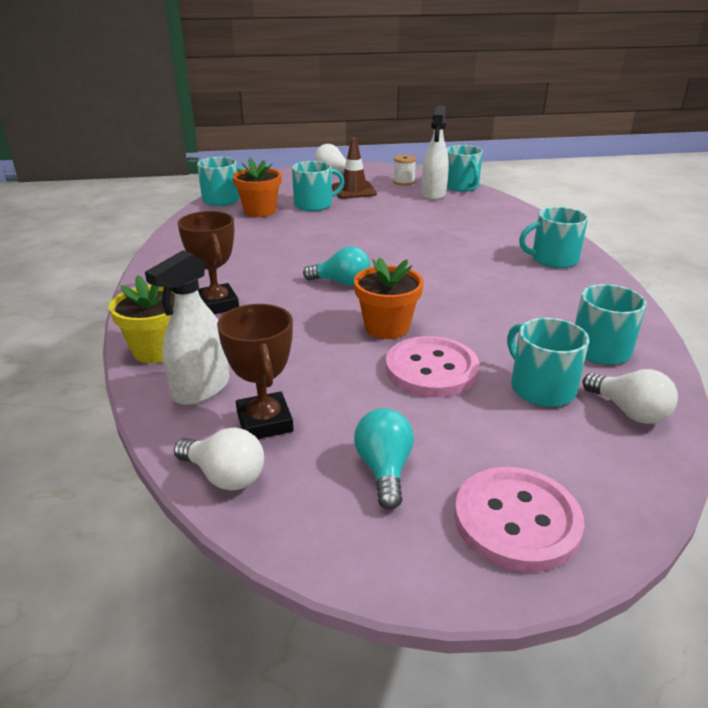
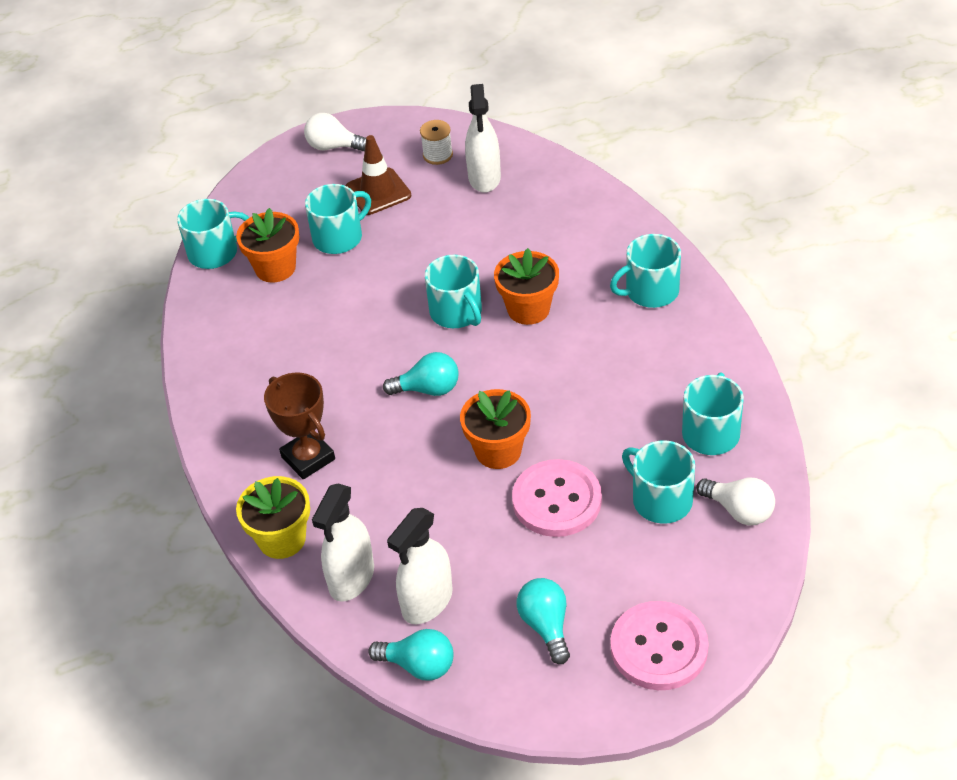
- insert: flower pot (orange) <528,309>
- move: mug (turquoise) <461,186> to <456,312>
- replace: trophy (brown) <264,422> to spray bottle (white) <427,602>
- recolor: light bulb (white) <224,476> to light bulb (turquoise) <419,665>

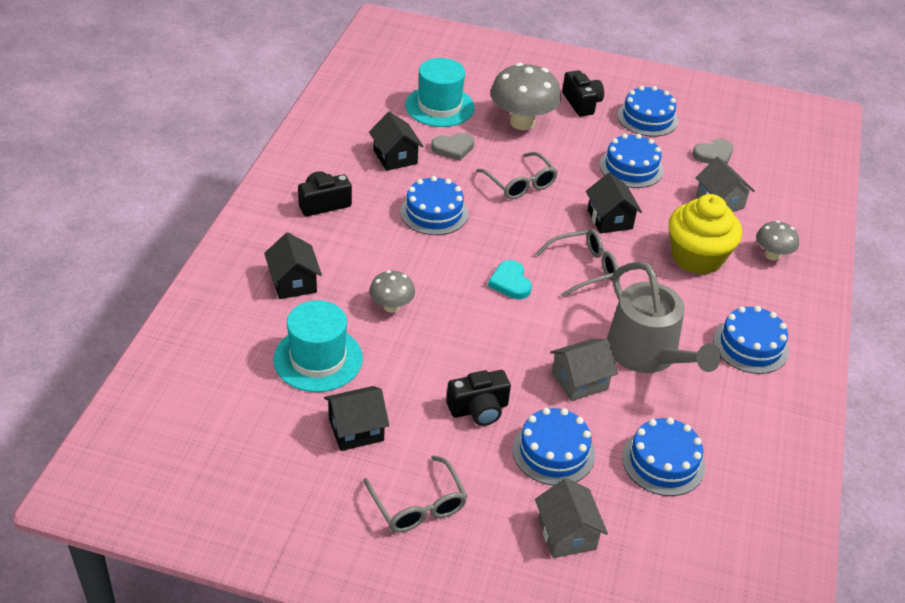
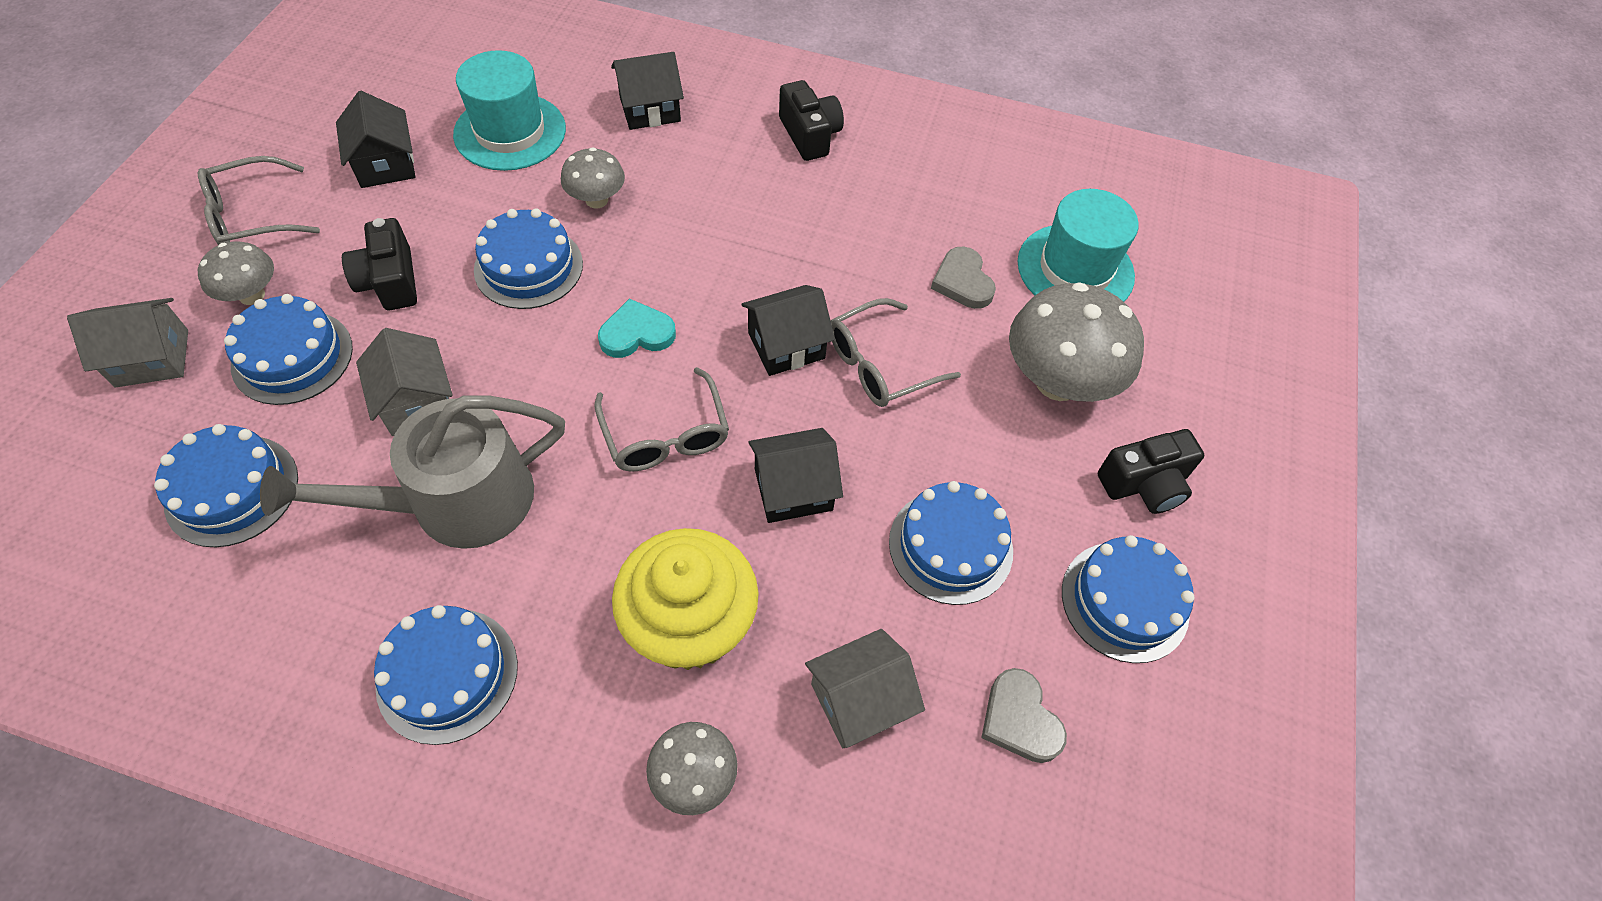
- insert: mushroom (grey) <252,295>
- move: house (black) <395,157> to <786,345>
- move: cake (blue) <434,212> to <528,267>

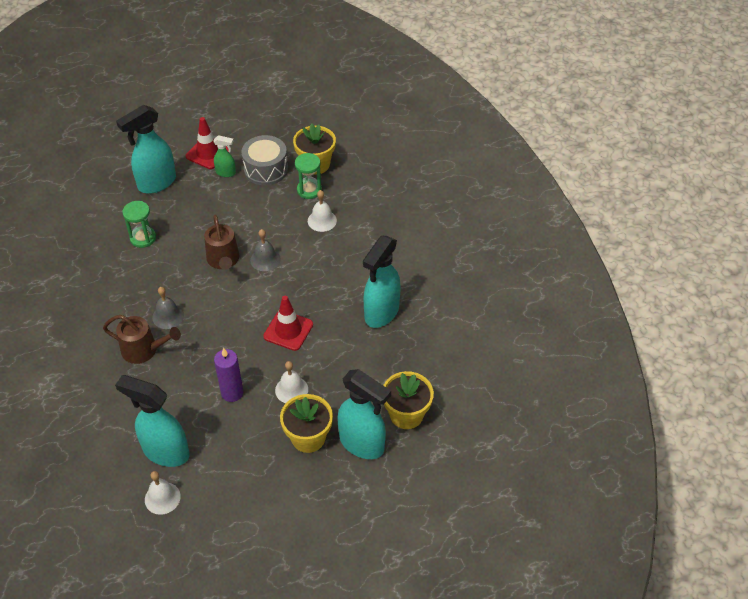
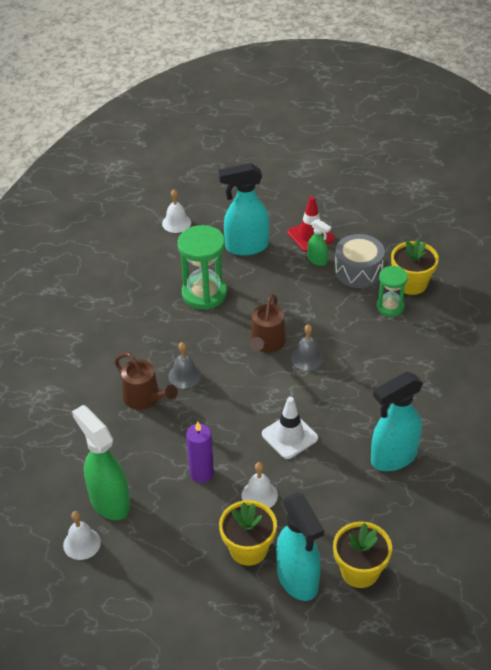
- move: bell (white) <322,220> to <176,223>
- recolor: spray bottle (turquoise) <165,452> to spray bottle (green) <109,501>
- recolor: traffic cone (red) <288,330> to traffic cone (white) <289,436>
- resize: hourglass (green) <143,238> = <204,294> x1.67

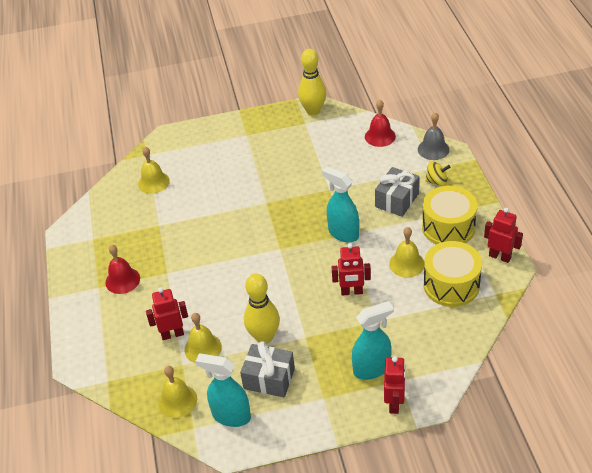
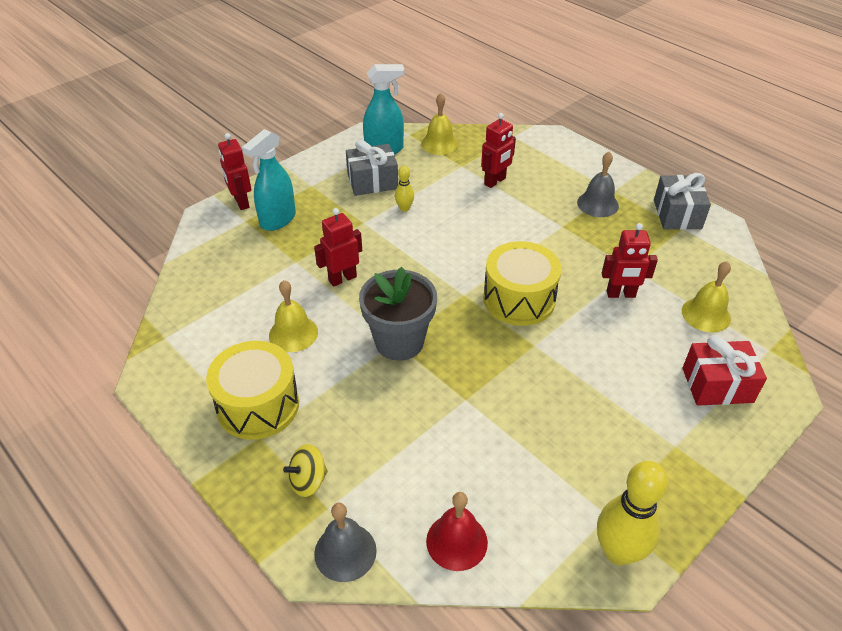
- delete: bell (yellow) <203,348>
- insert: gift (red) <717,385>
- move: gift (grey) <397,200> to <677,214>
- move: drum (yellow) <451,285> to <519,299>
- move: robot (red) <500,256> to <621,294>
- replace: spray bottle (turquoise) <343,233> to flower pot (grey) <399,342>
- recolor: bell (red) <122,280> to bell (grey) <597,204>
- resize: bowling pin (yellow) <264,337> = <404,208> x0.50

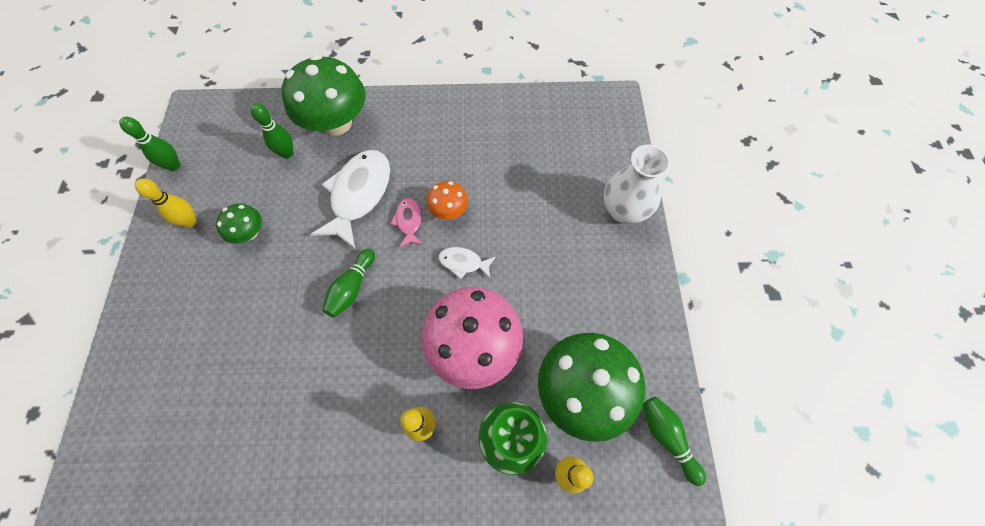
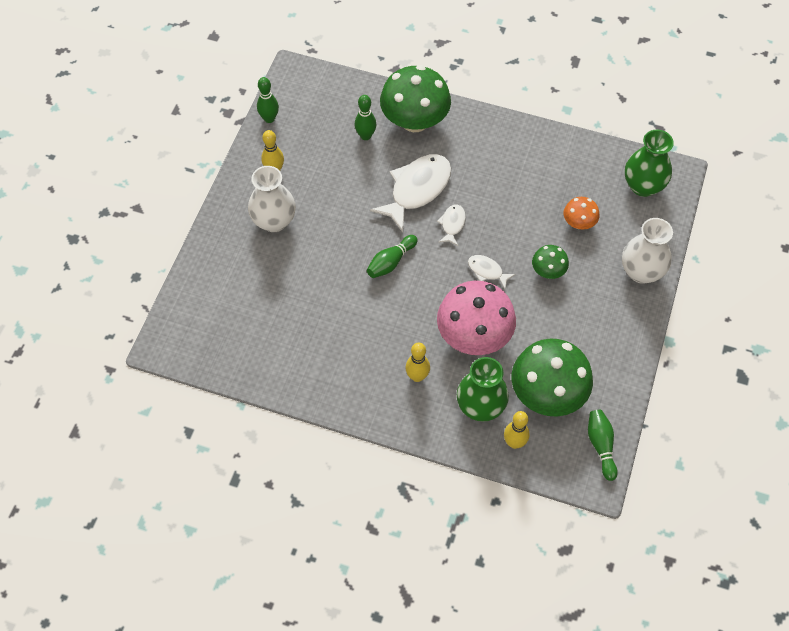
- insert: vase (white) <274,221>
- insert: vase (green) <643,186>
- move: mushroom (green) <249,233> to <548,271>
- move: mushroom (orange) <449,210> to <579,223>
- recolor: fish (pink) <409,221> to fish (white) <452,224>

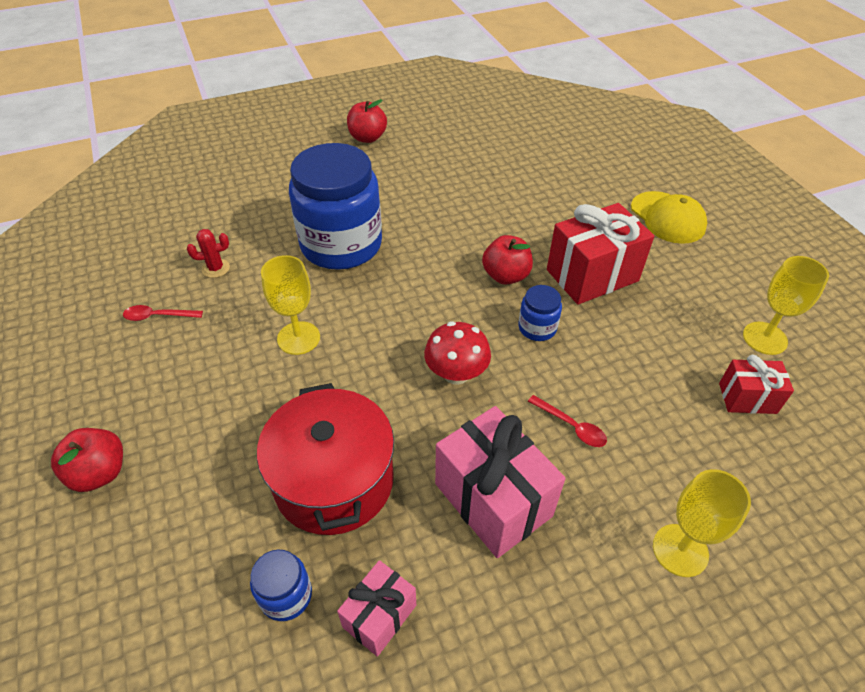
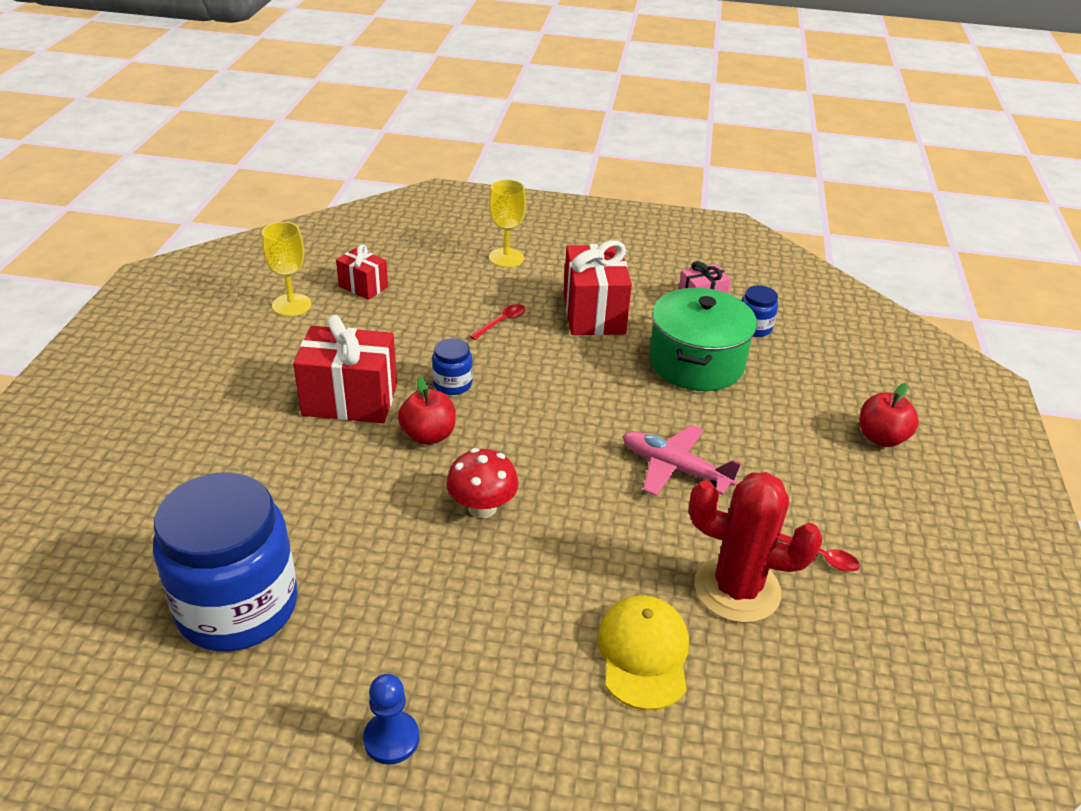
- move: jar (blue) <341,245> to <237,606>
- move: mushroom (red) <456,374> to <482,507>
- move: cap (yellow) <667,218> to <643,654>
- replace: goblet (yellow) <298,338> to plane (pink) <674,468>
- replace: apple (red) <367,138> to pawn (blue) <391,739>
- recolor: pot (red) <334,480> to pot (green) <696,363>
- recolor: gift (pink) <493,500> to gift (red) <594,314>
- rotate: spoon (red) <572,426> = <502,322> 60 degrees clockwise
- resize: cactus (red) <216,268> = <737,589> x2.32

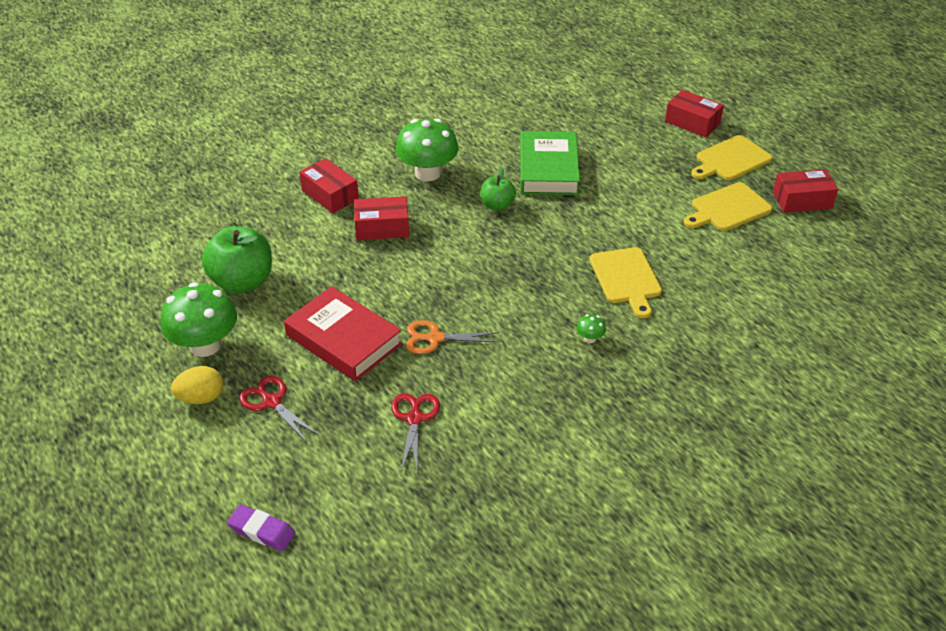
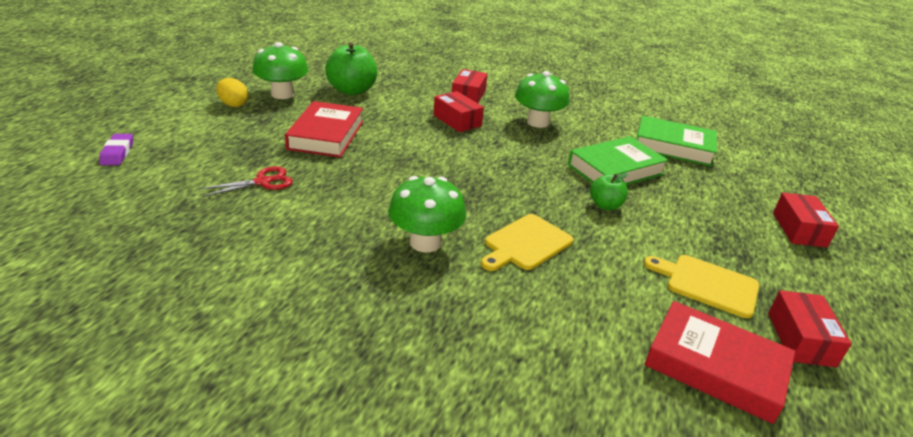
- delete: scissors (red) <271,402>
- delete: scissors (orange) <435,338>
- delete: cutting board (yellow) <731,159>
- insert: book (green) <673,147>
- insert: book (red) <715,367>
- move: apple (green) <497,205> to <605,205>
- rotate: box (red) <802,200> = <800,339> 45 degrees clockwise
- resize: mushroom (green) <590,338> = <425,242> x2.49

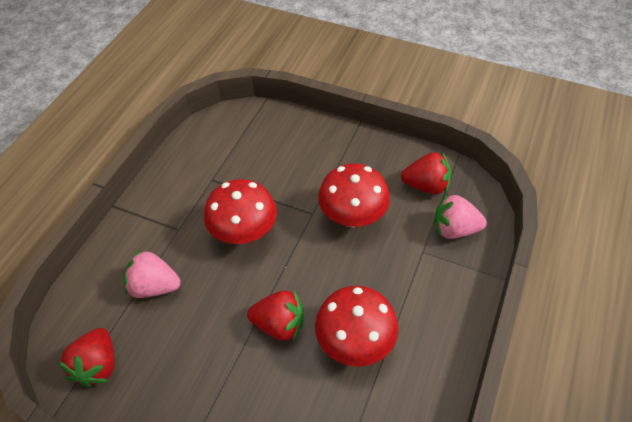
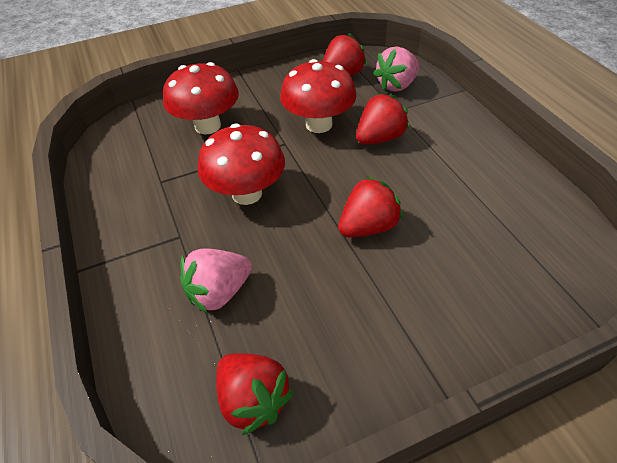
- insert: strawberry (red) <380,138>
- move: mushroom (red) <355,342> to <207,126>

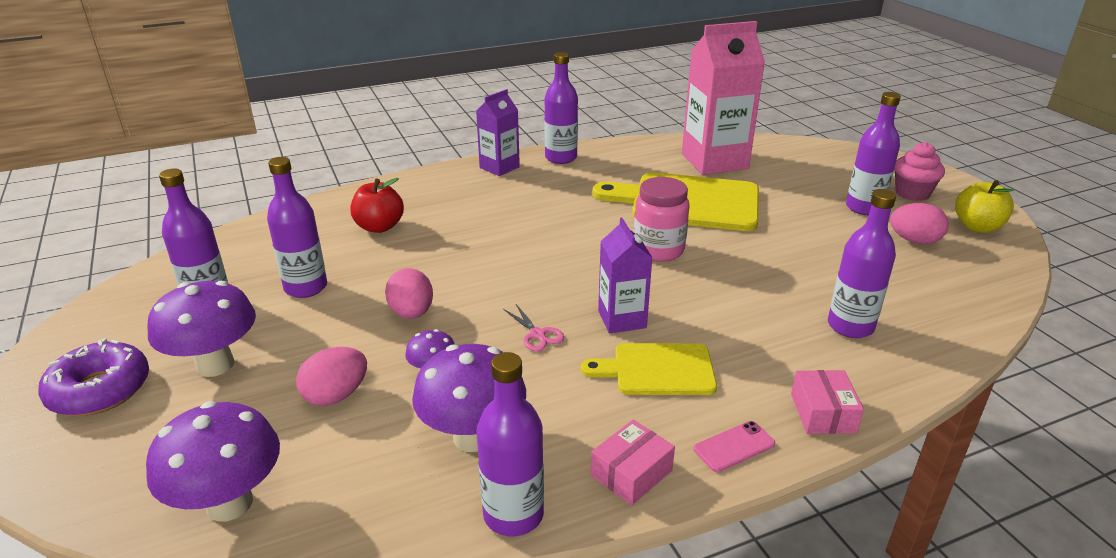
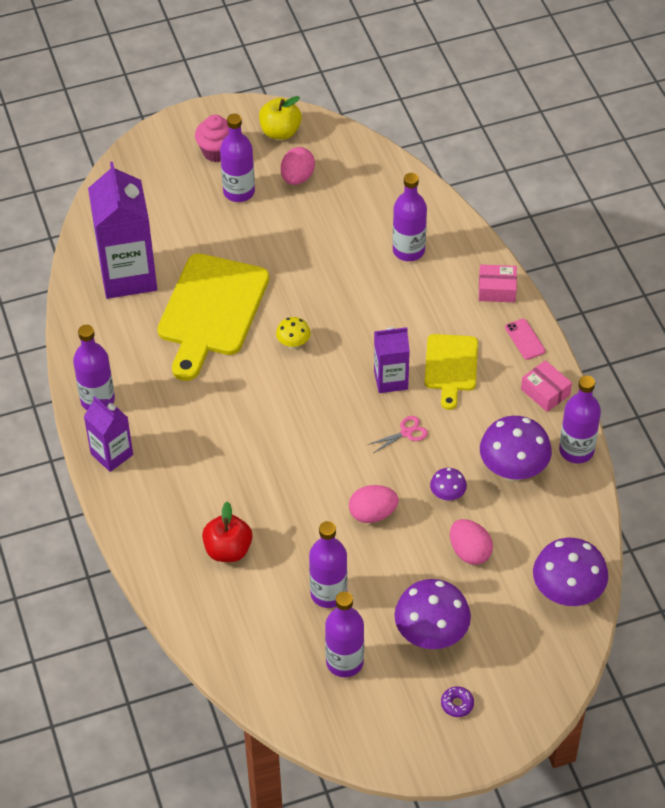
- replace: jar (pink) <658,250> to mushroom (yellow) <293,344>
- recolor: carton (pink) <714,161> to carton (purple) <128,275>
- resize: donut (purple) <100,390> = <457,704> x0.45

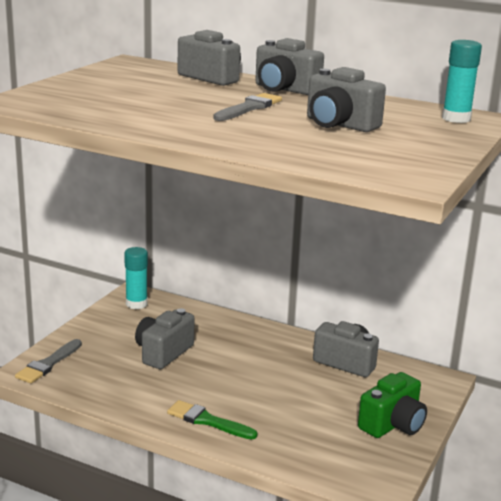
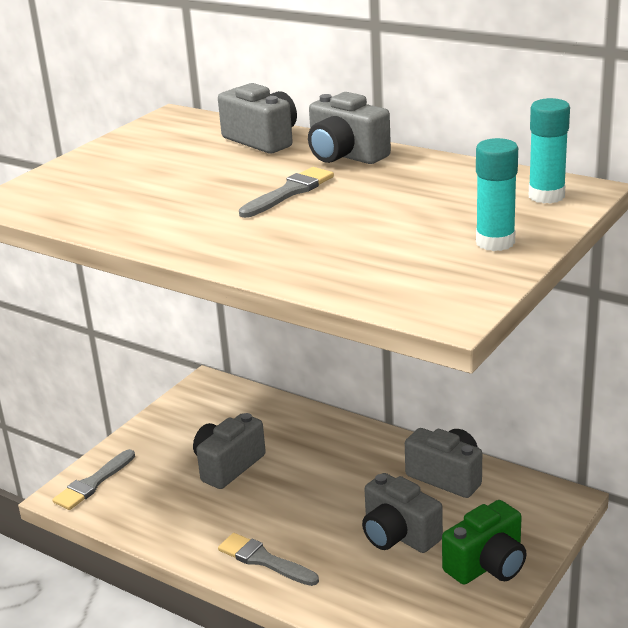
- move: glue stick (turquoise) <136,304> to <495,242>
- move: camera (grey) <339,125> to <398,535>
- recolor: brush (green) <207,421> to brush (grey) <264,560>

